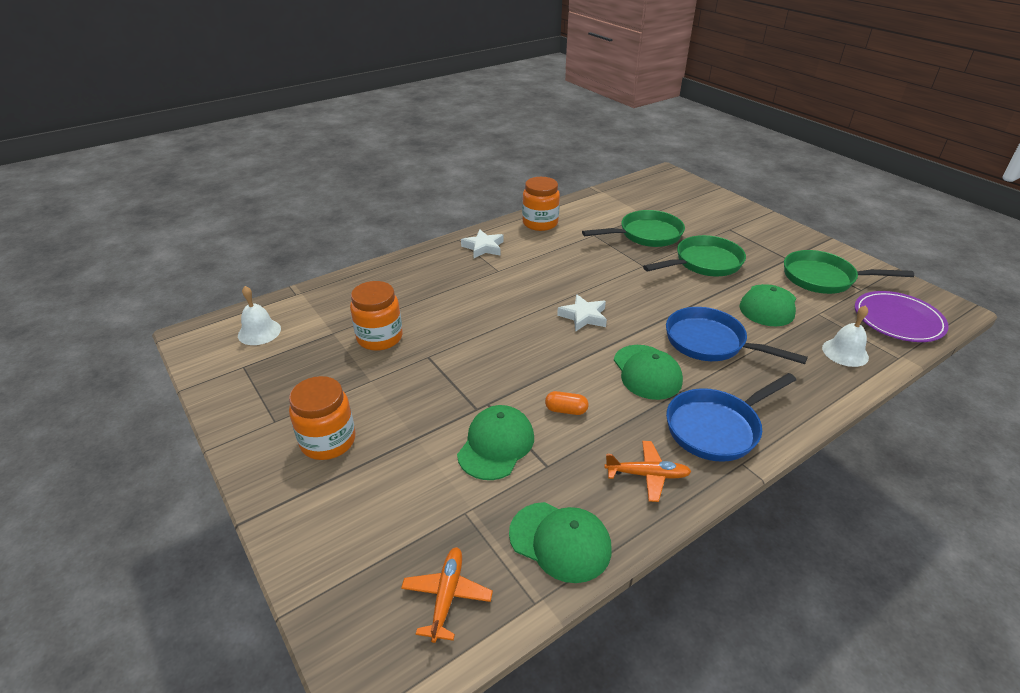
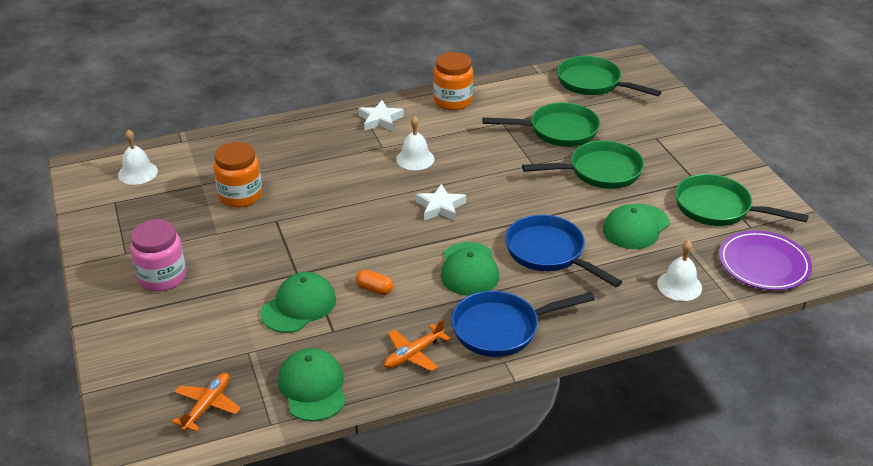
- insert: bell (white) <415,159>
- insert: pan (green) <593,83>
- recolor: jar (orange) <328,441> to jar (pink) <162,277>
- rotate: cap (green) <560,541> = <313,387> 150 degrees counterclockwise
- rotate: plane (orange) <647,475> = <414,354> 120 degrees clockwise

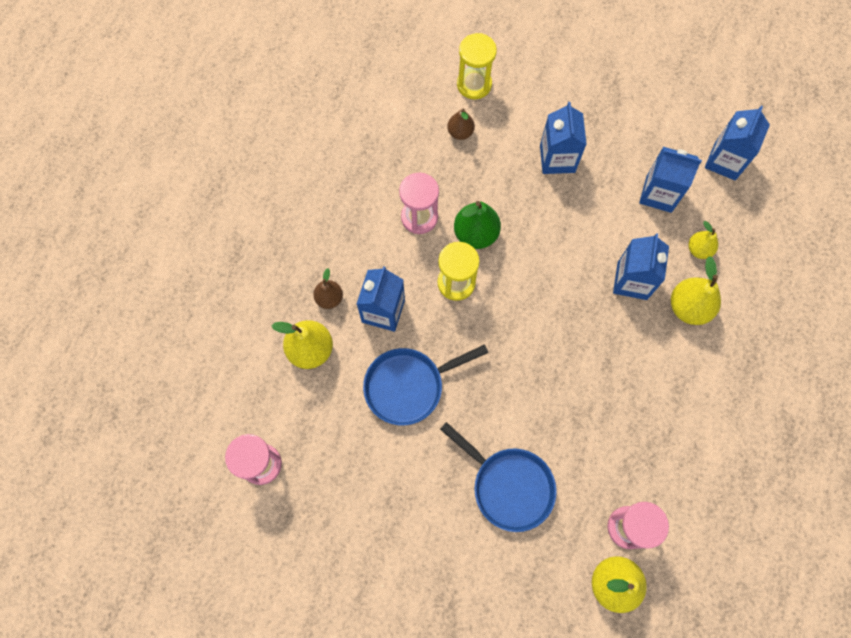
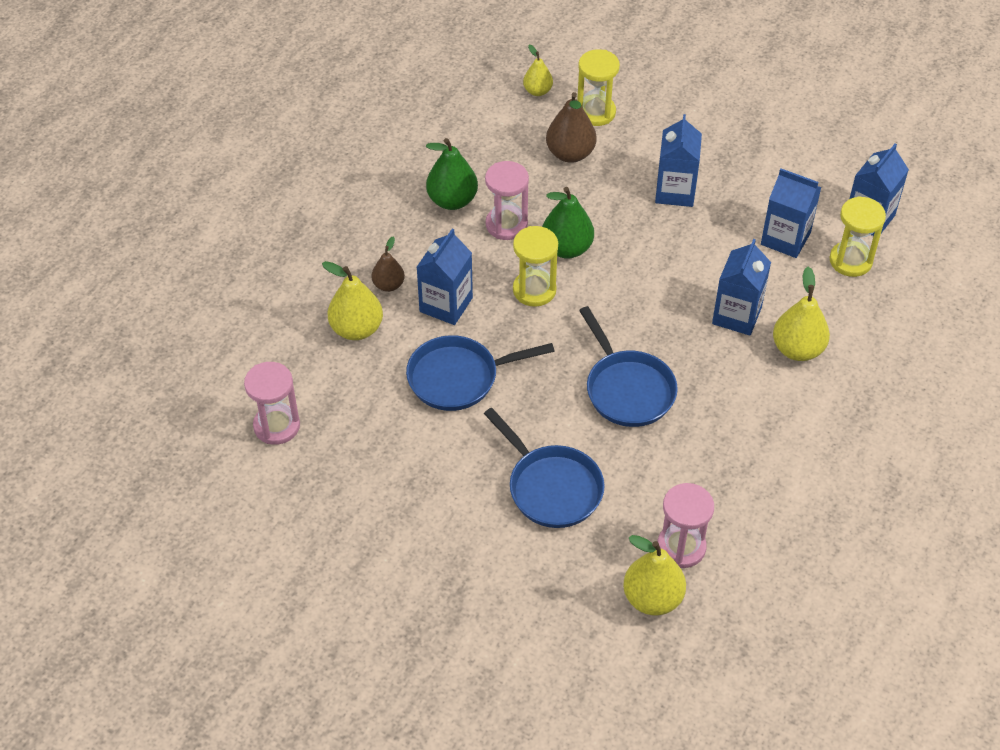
- insert: pear (green) <452,200>
- insert: pan (blue) <627,389>
- insert: hourglass (yellow) <850,261>
- move: pear (yellow) <699,249> to <537,91>
- resize: pear (brown) <460,132> = <570,154> x1.63

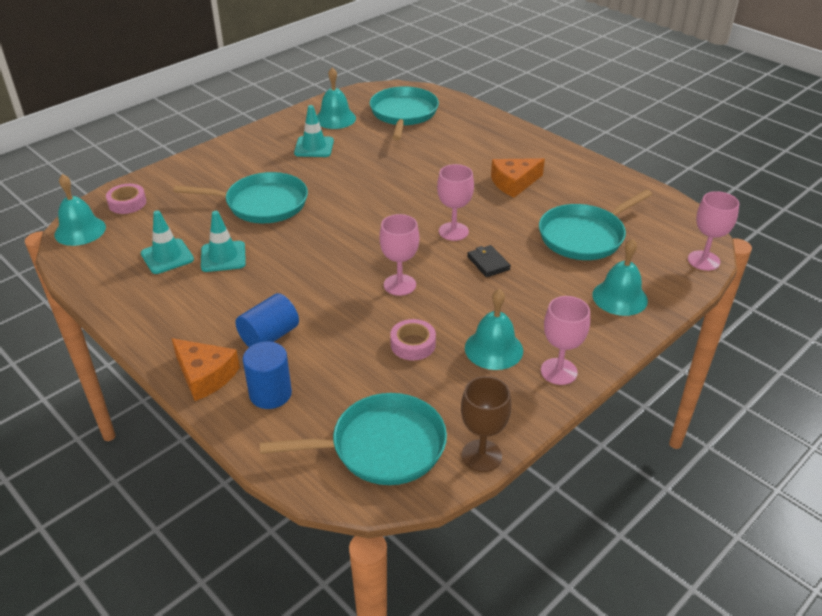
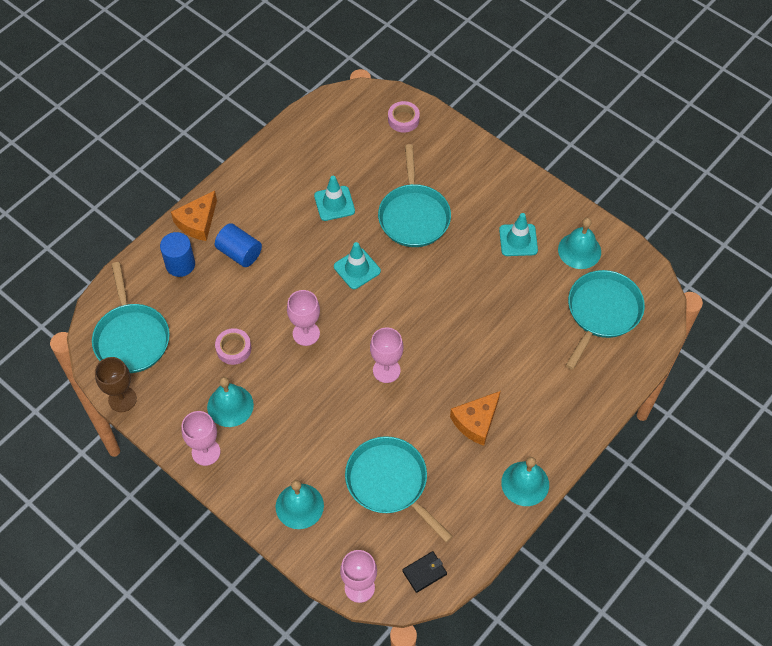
- move: bell (turquoise) <80,230> to <525,483>
- move: traffic cone (turquoise) <167,256> to <357,269>
- move: wallet (black) <488,263> to <424,572>
- rotate: pan (turquoise) <403,114> = <602,312> 60 degrees counterclockwise
- rotate: cheese (orange) <514,183> = <476,421> 105 degrees counterclockwise

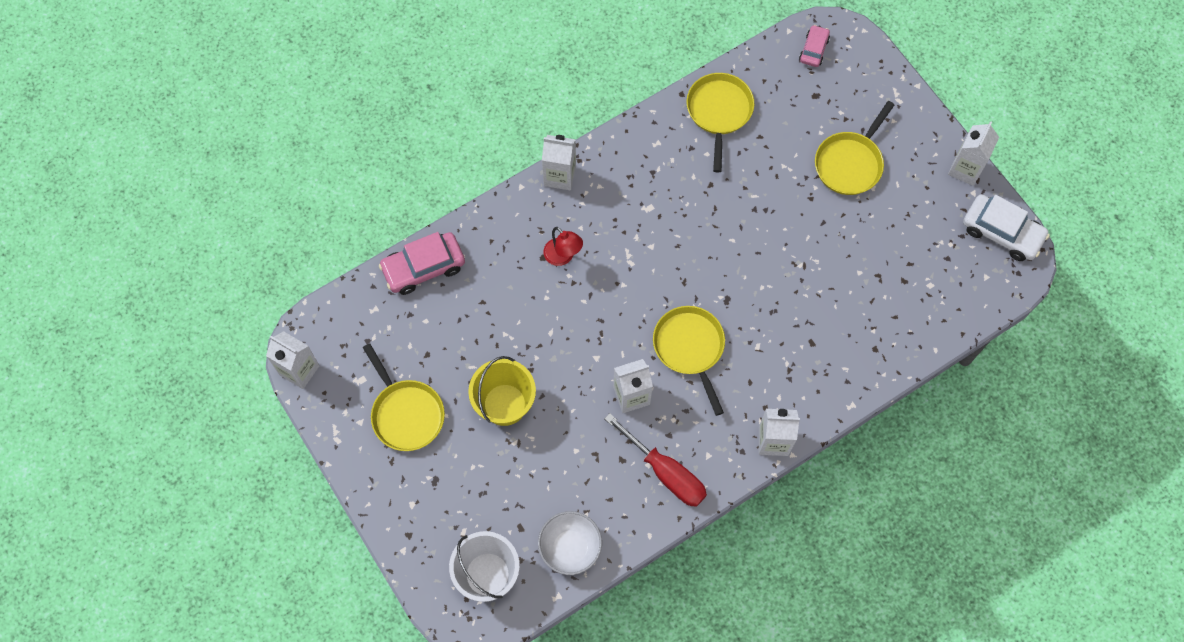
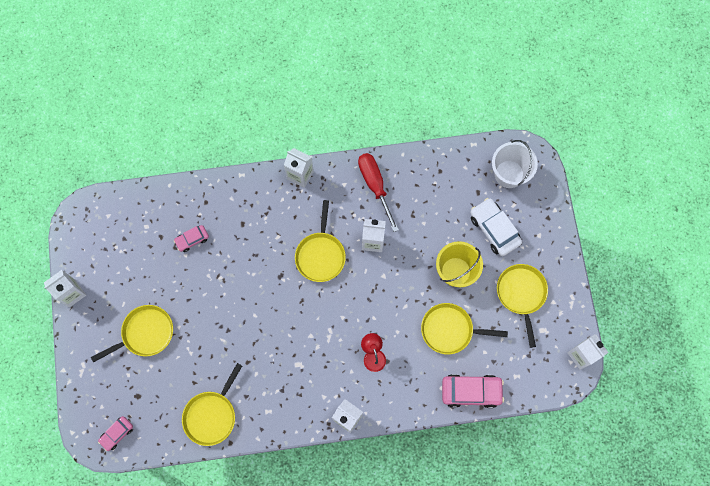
- delete: bowl (white) <570,548>
- insert: car (pink) <192,239>
- insert: pan (yellow) <450,330>
- move: car (white) <1002,232> to <494,229>

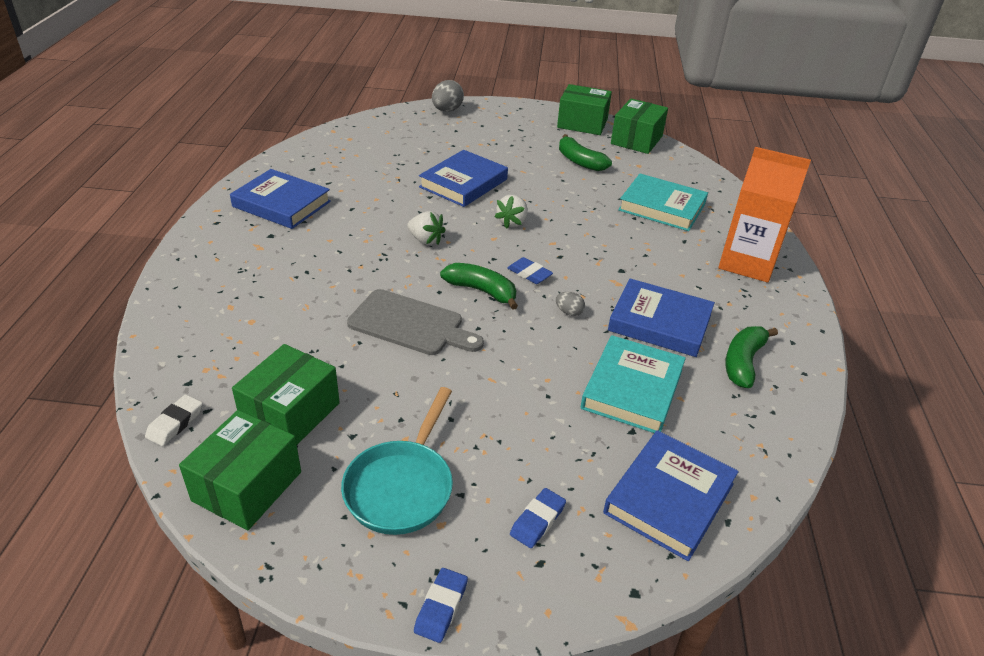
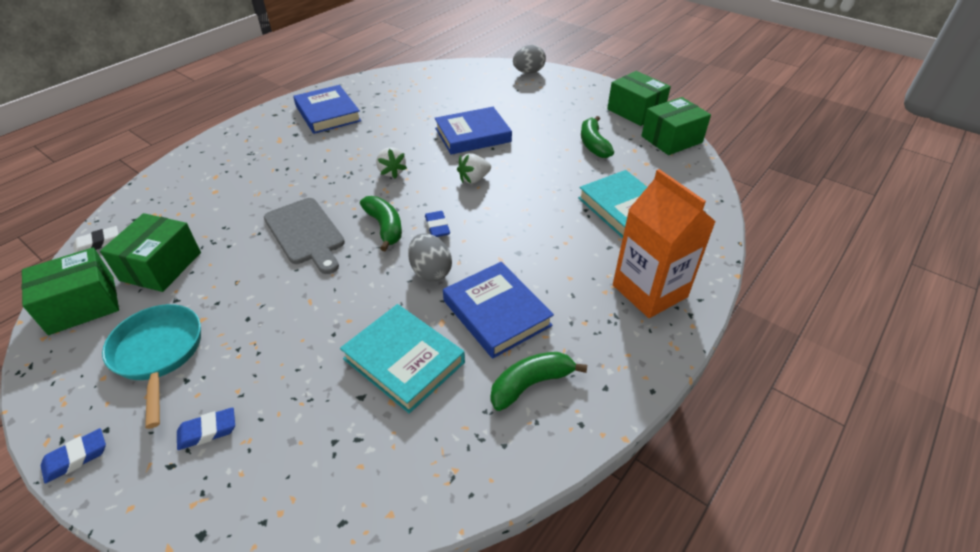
- delete: book (blue) <669,498>
- rotate: box (green) <291,413> = <161,266> 45 degrees counterclockwise
- rotate: pan (turquoise) <401,487> = <159,353> 105 degrees clockwise
- rotate: book (turquoise) <632,389> = <404,360> 75 degrees clockwise
- resize: egg (grey) <569,312> = <430,271> x1.87

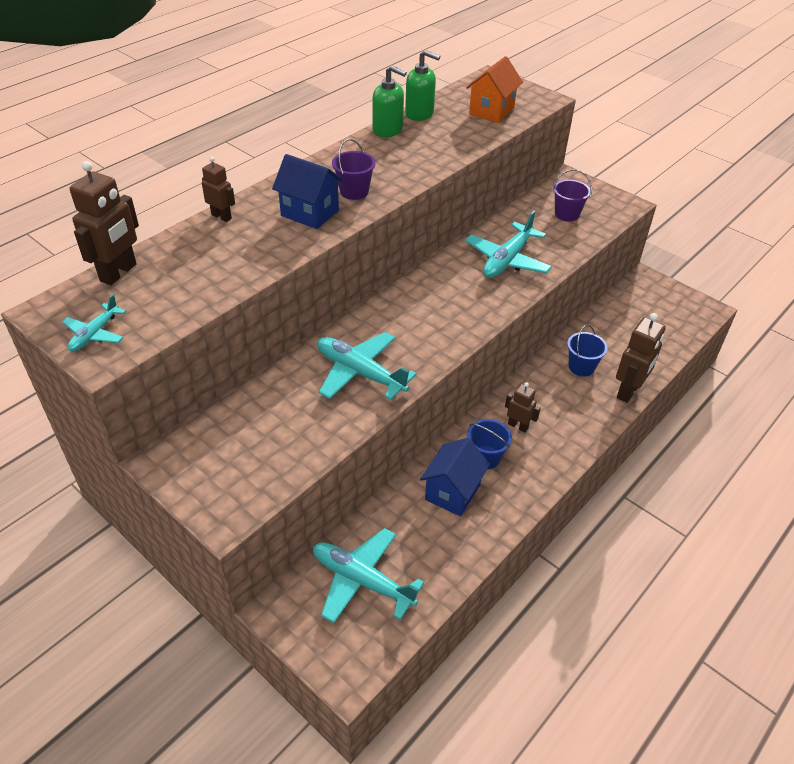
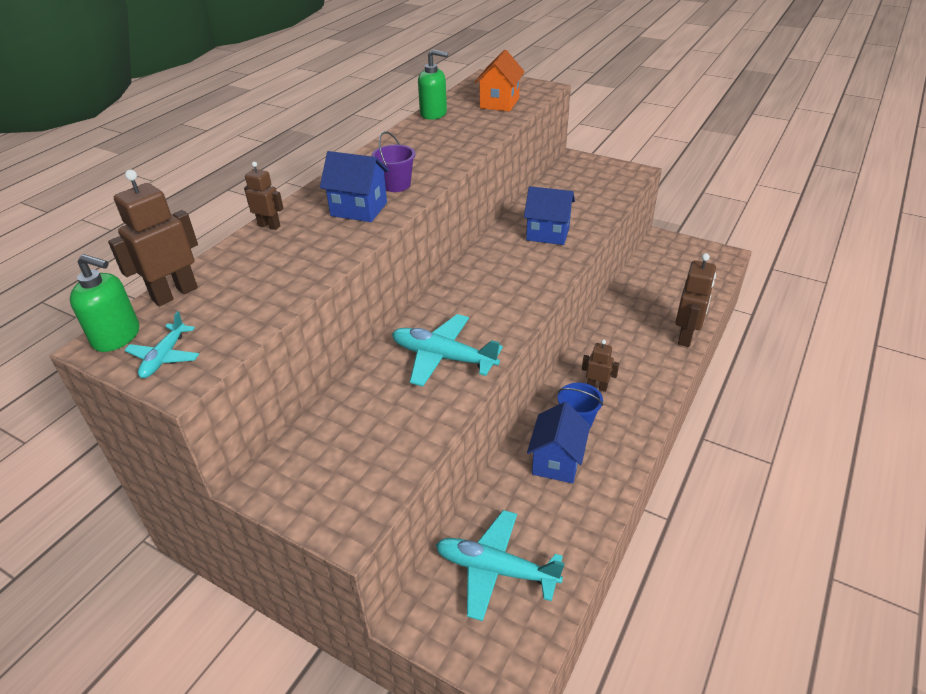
- delete: bucket (purple) <567,214>
- delete: bucket (blue) <581,367>
- move: soap dispenser (green) <388,130> to <117,337>
- replace: plane (turquoise) <507,260> to house (blue) <547,234>
- rotate: robot (brown) <119,273> = <174,294> 150 degrees counterclockwise

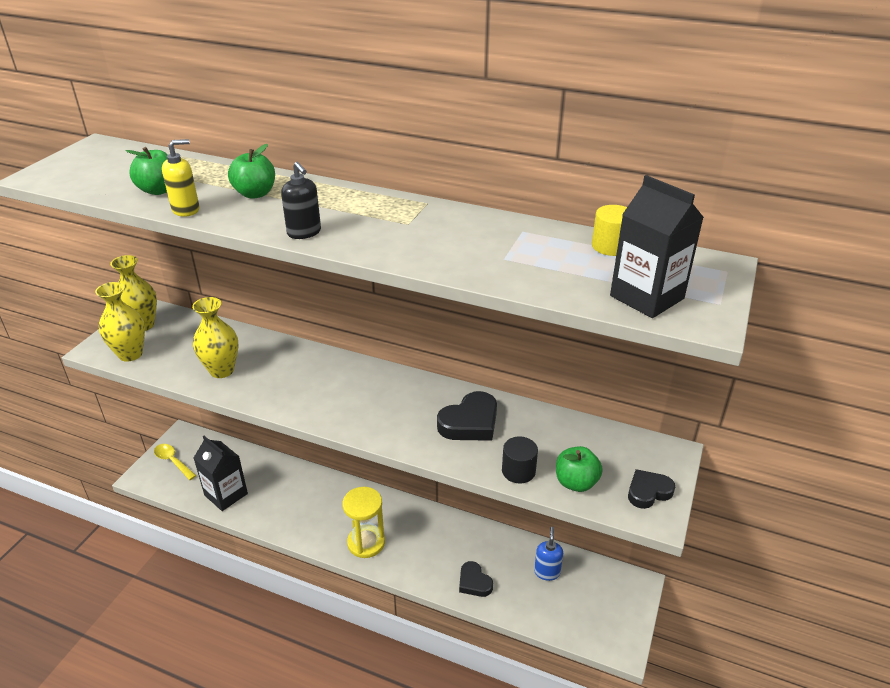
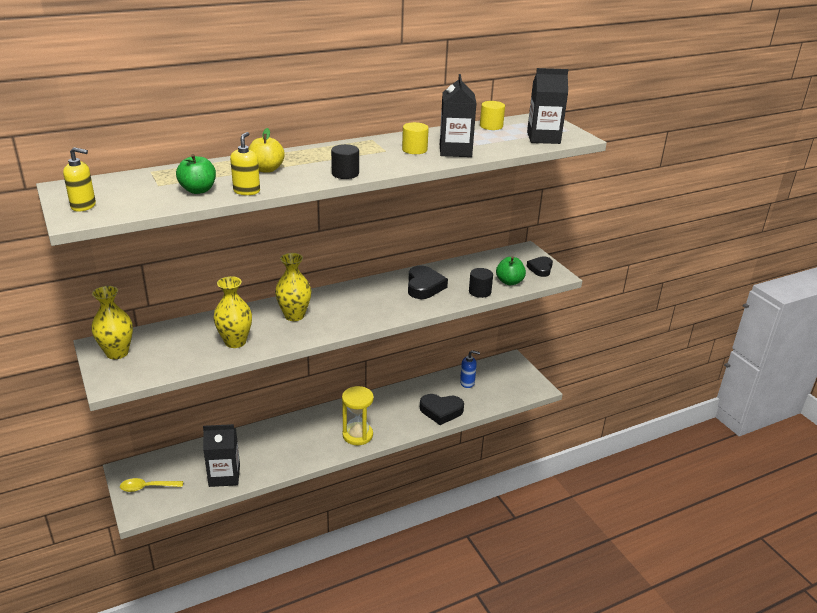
- insert: soap dispenser (yellow) <83,206>
- insert: cylinder (yellow) <414,150>
- insert: carton (black) <455,151>
- move: vase (yellow) <130,354> to <294,315>
- replace: soap dispenser (black) <304,232> to cylinder (black) <345,174>
- recolor: apple (green) <255,194> to apple (yellow) <266,169>
- rotate: soap dispenser (blue) <547,572> = <467,383> 135 degrees clockwise
- resize: heart (black) <474,582> = <441,411> x1.52

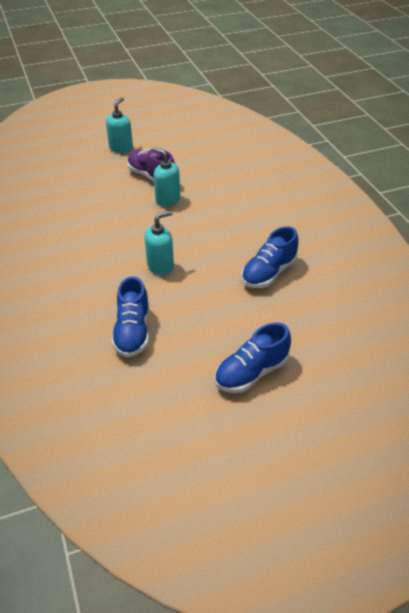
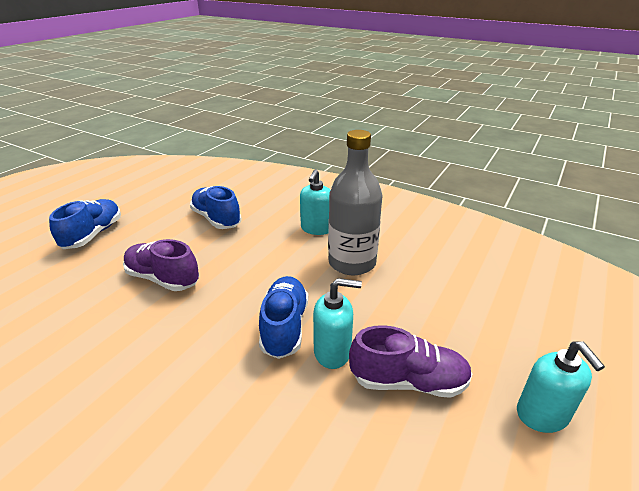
- insert: shoe (purple) <163,279>
- insert: bottle (grey) <352,263>
- move: soap dispenser (turquoise) <161,266> to <316,229>
- move: shoe (blue) <269,273> to <284,326>

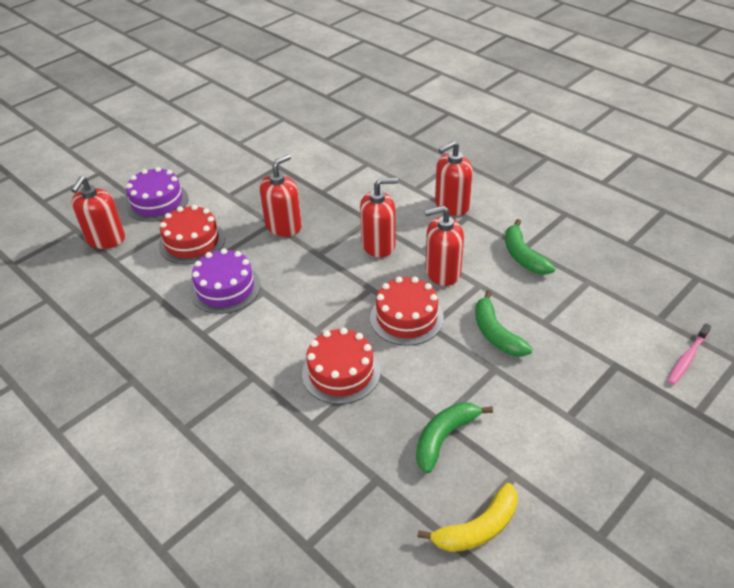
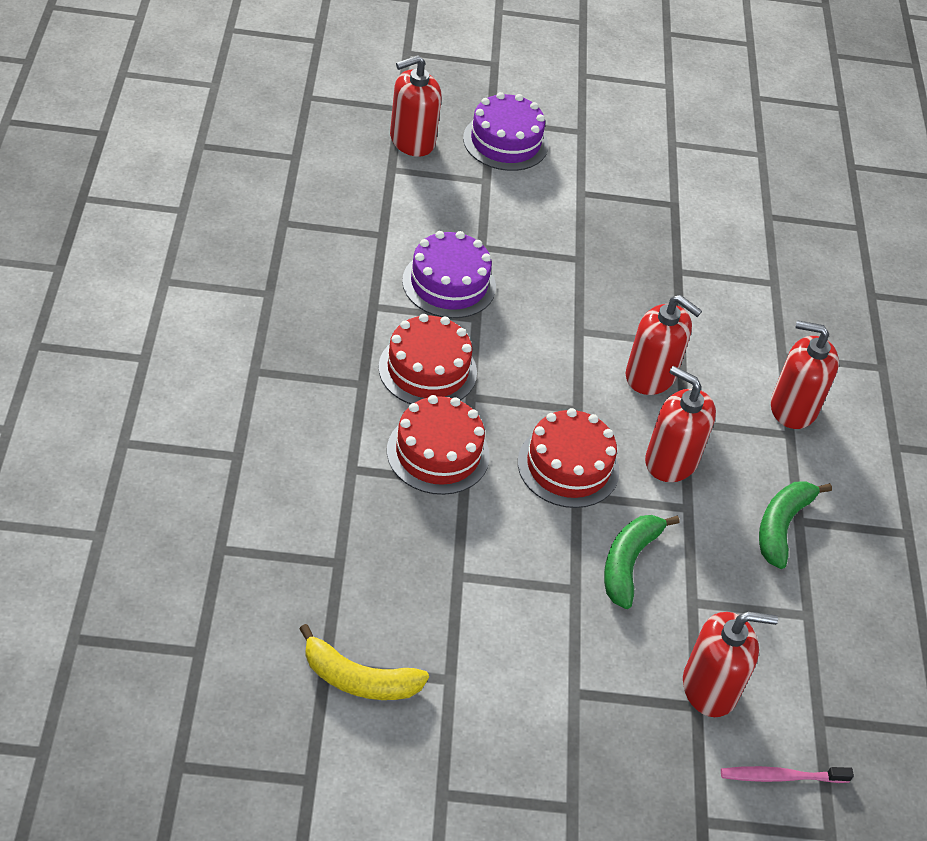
- delete: banana (green) <444,437>
- move: cake (red) <192,242> to <427,370>
- move: soap dispenser (red) <283,226> to <710,688>

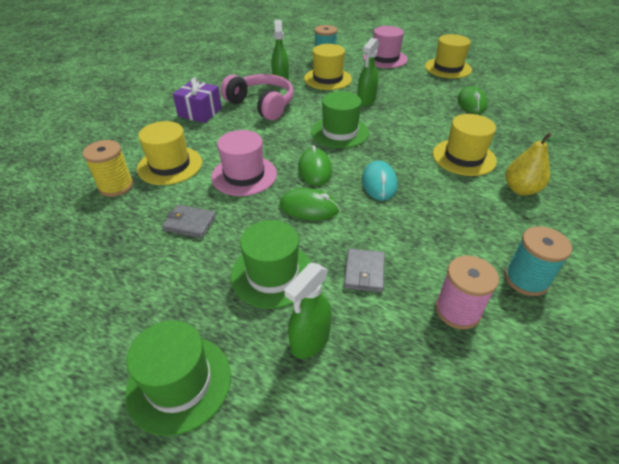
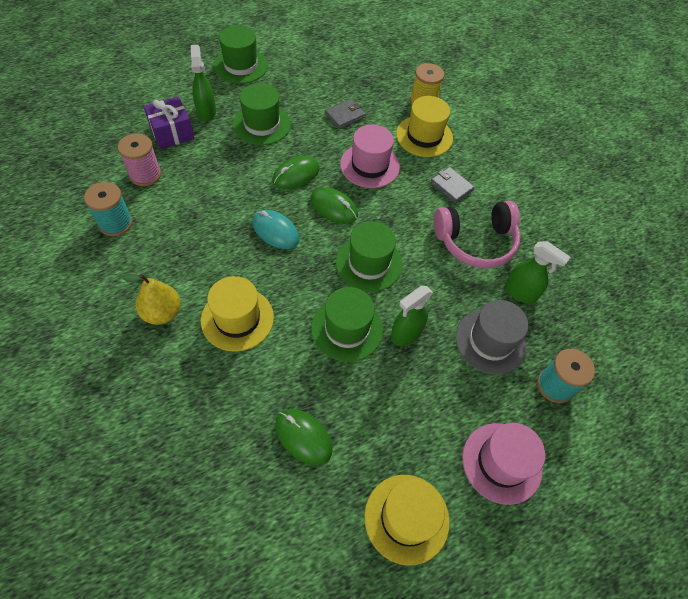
- insert: hat (green) <347,329>
- move: gift (purple) <200,112> to <172,133>
- move: wallet (grey) <364,272> to <451,186>
- recolor: hat (yellow) <327,79> to hat (grey) <490,341>
- rotate: spray bottle (green) <366,101> = <406,334> 105 degrees counterclockwise

